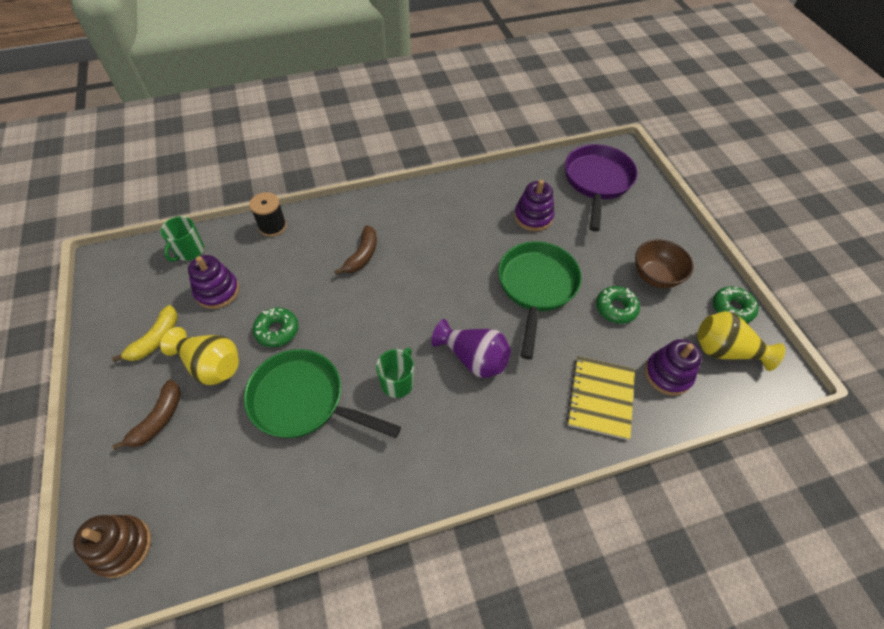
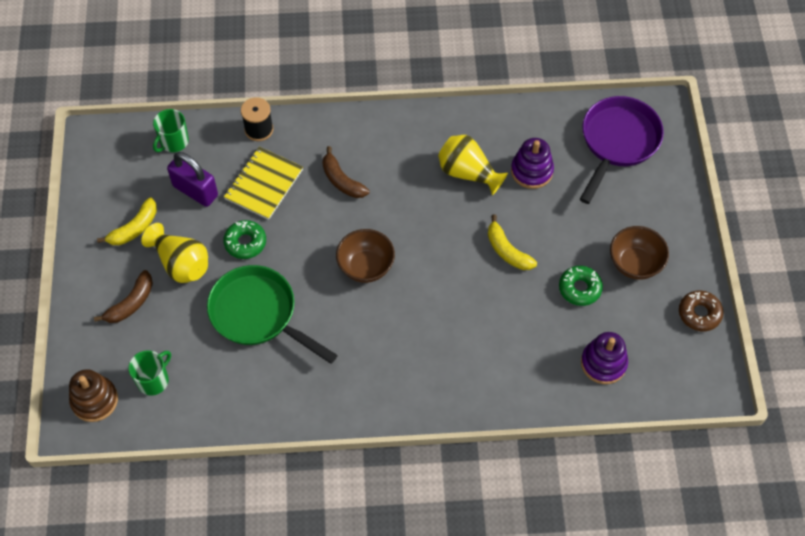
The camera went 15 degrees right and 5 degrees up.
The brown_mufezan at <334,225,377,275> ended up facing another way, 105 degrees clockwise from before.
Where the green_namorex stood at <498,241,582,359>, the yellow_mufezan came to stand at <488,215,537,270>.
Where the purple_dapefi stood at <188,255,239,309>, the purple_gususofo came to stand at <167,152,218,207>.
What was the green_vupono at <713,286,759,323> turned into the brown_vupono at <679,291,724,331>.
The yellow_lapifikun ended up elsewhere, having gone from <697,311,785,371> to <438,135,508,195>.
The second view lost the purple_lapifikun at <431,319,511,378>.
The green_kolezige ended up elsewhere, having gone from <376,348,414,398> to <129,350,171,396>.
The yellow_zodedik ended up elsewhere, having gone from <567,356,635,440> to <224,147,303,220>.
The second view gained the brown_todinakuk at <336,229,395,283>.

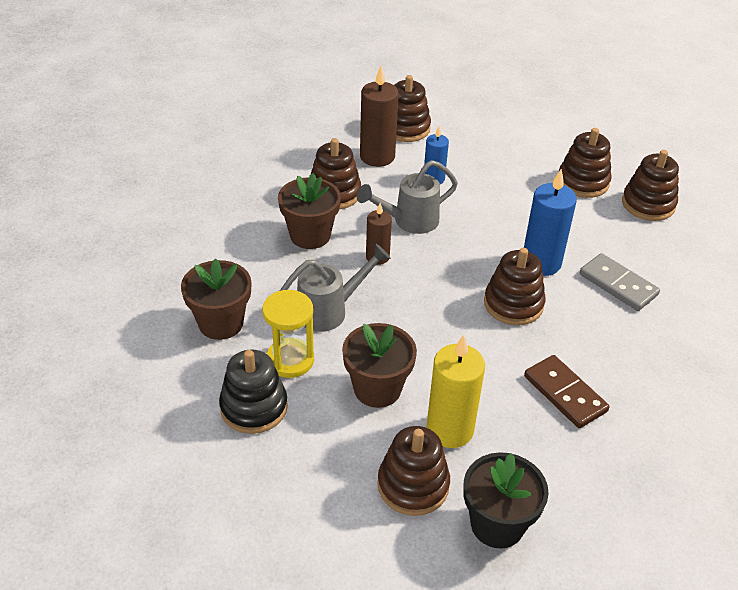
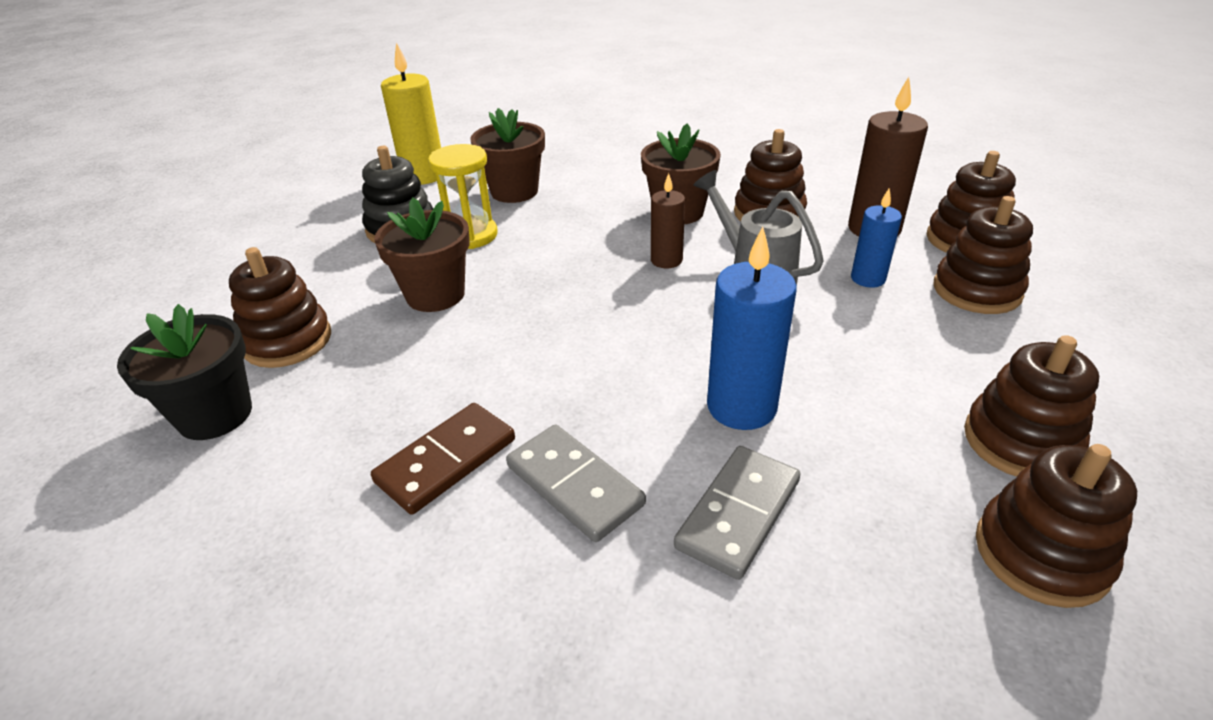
The camera went 80 degrees right and 5 degrees down.
The second view lost the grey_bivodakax at <280,244,391,332>.
The brown_dapefi ended up elsewhere, having gone from <484,248,546,325> to <934,196,1033,314>.
The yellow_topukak ended up elsewhere, having gone from <426,334,485,448> to <381,42,441,185>.
The second view gained the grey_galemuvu at <506,425,646,542>.

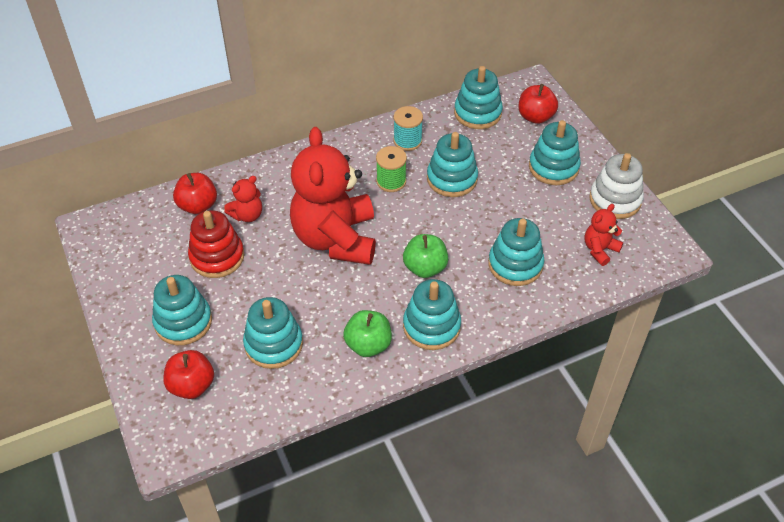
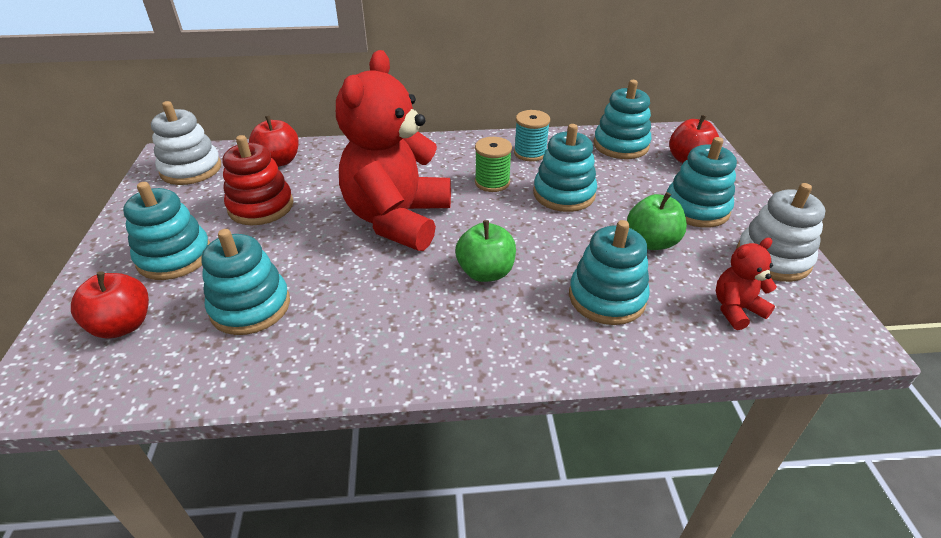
The camera went 20 degrees right and 10 degrees down.
The second view lost the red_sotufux at <224,176,262,222>.
The second view lost the turquoise_dapefi at <403,279,461,350>.
The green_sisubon ended up elsewhere, having gone from <343,310,392,357> to <627,192,687,250>.
The second view gained the white_dapefi at <151,101,221,185>.

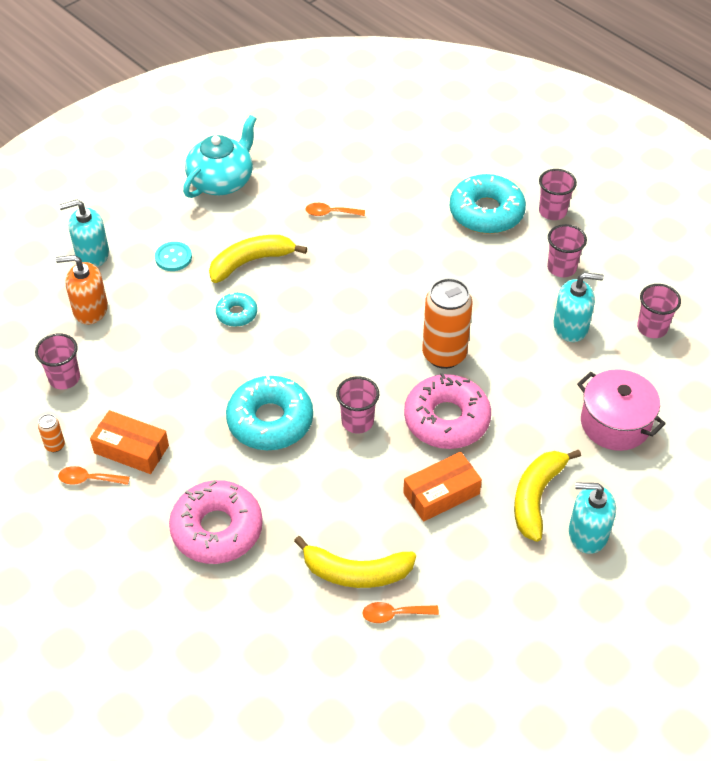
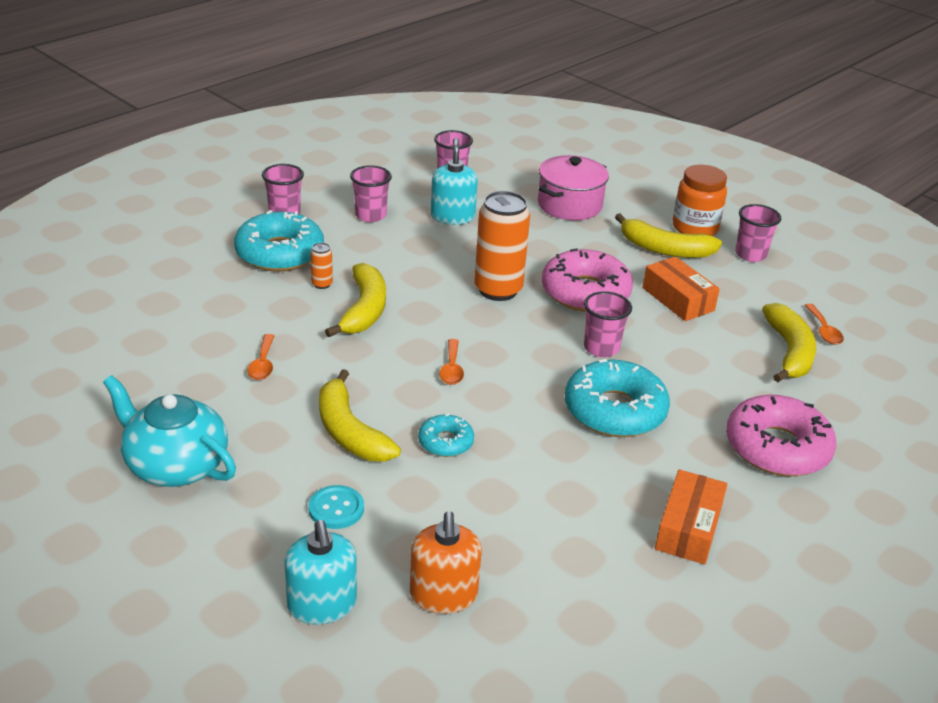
The camera went 95 degrees left and 15 degrees down.
The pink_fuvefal ended up elsewhere, having gone from <35,333,80,389> to <735,204,781,262>.
The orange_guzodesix ended up elsewhere, having gone from <38,414,65,452> to <310,243,333,289>.
The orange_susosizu ended up elsewhere, having gone from <58,466,130,485> to <439,339,464,385>.
Where the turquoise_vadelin stood at <569,483,616,554>, the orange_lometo came to stand at <673,165,727,236>.
The second view gained the yellow_mufezan at <325,263,386,337>.

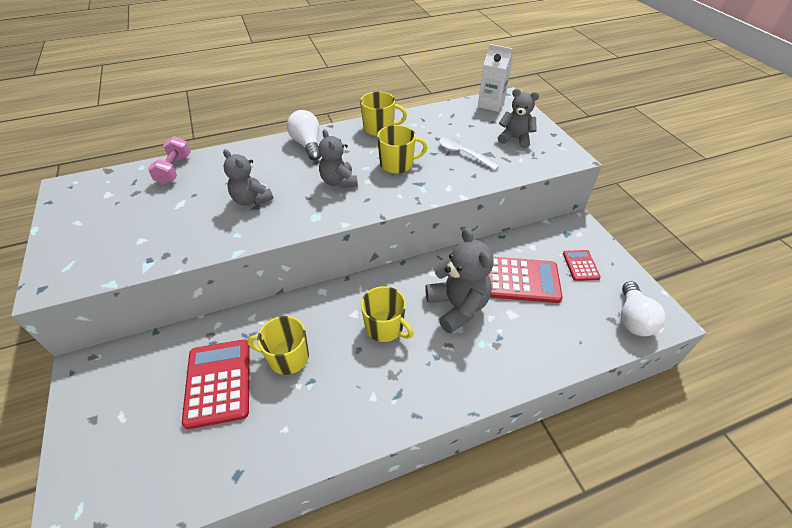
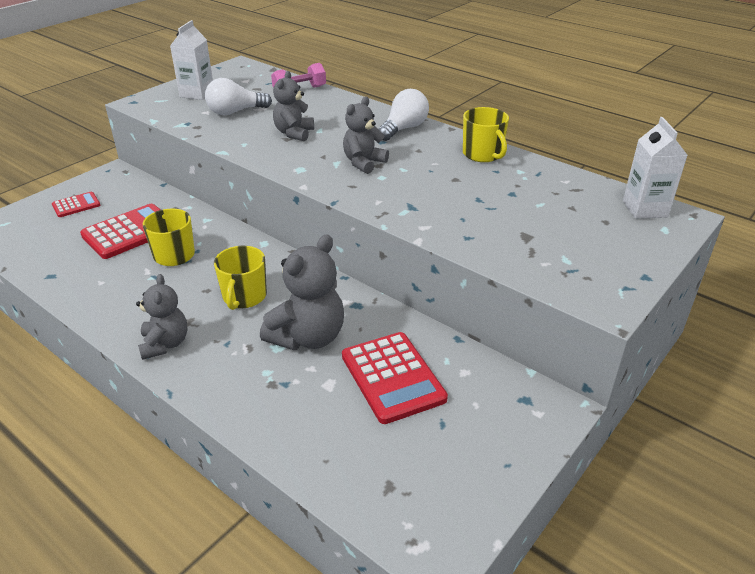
The camera went 60 degrees right and 10 degrees down.
The grey_sotufux ended up elsewhere, having gone from <498,89,539,148> to <136,274,187,360>.
The second view lost the yellow_kolezige at <377,125,428,174>.
The second view lost the white_susosizu at <439,137,499,170>.
The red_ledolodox ended up elsewhere, having gone from <563,250,601,281> to <52,192,100,217>.
The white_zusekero ended up elsewhere, having gone from <621,281,665,336> to <205,78,272,115>.
The second view gained the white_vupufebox at <170,20,213,100>.

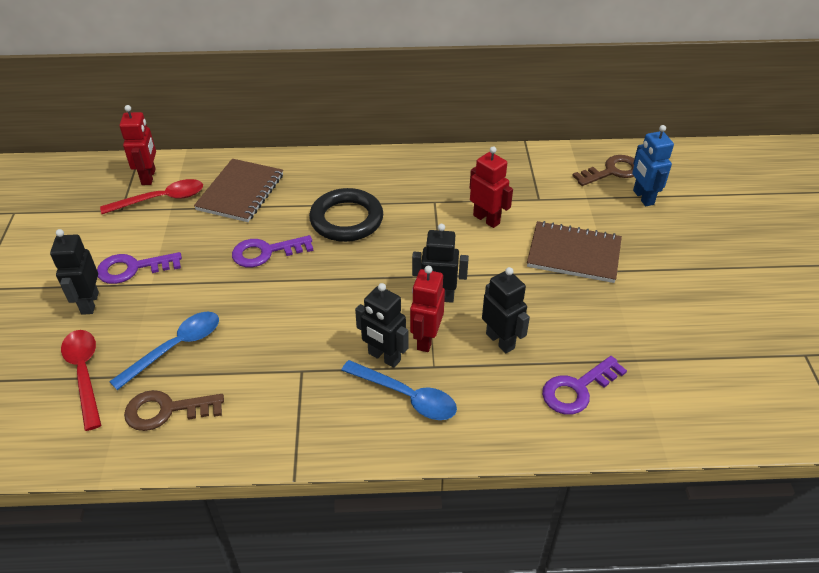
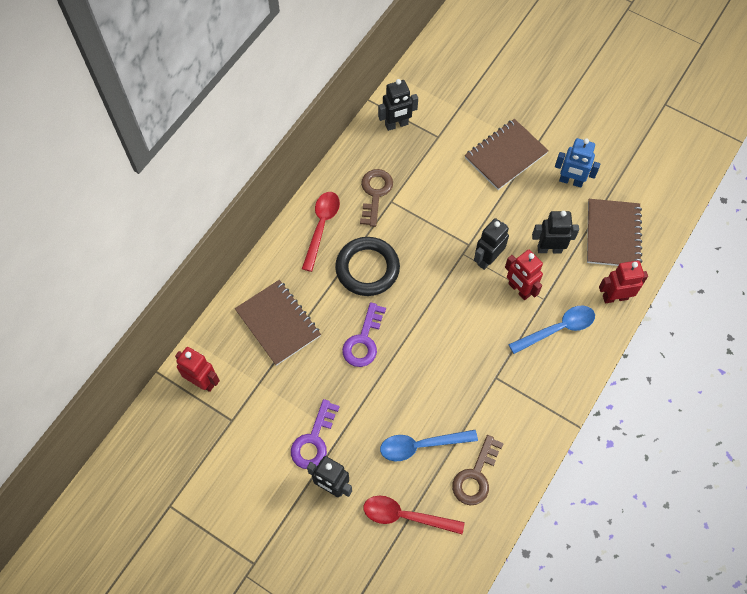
The camera went 55 degrees left and 20 degrees up.
The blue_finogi ended up elsewhere, having gone from <632,125,674,206> to <555,138,600,187>.
The red_finogi ended up elsewhere, having gone from <470,146,513,228> to <599,260,648,303>.
The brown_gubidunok ended up elsewhere, having gone from <572,155,634,186> to <360,169,393,227>.
The red_susosizu ended up elsewhere, having gone from <100,179,203,214> to <302,192,340,272>.
The black_finogi ended up elsewhere, having gone from <355,283,408,368> to <378,79,418,131>.
The blue_susosizu at <109,312,219,390> ended up facing another way, 90 degrees counterclockwise from before.
Where the purple_gubidunok stood at <542,356,627,415>, the brown_zodedik came to stand at <587,199,642,266>.

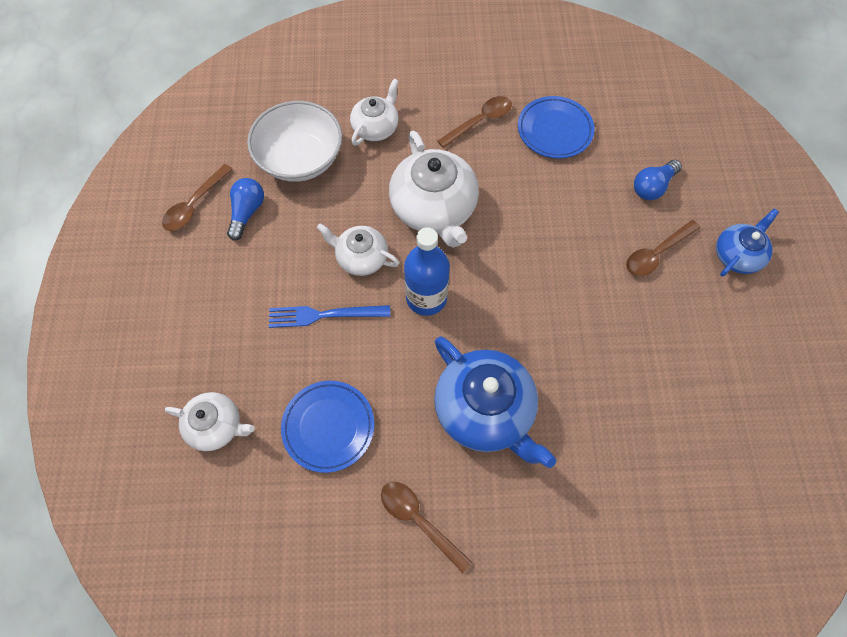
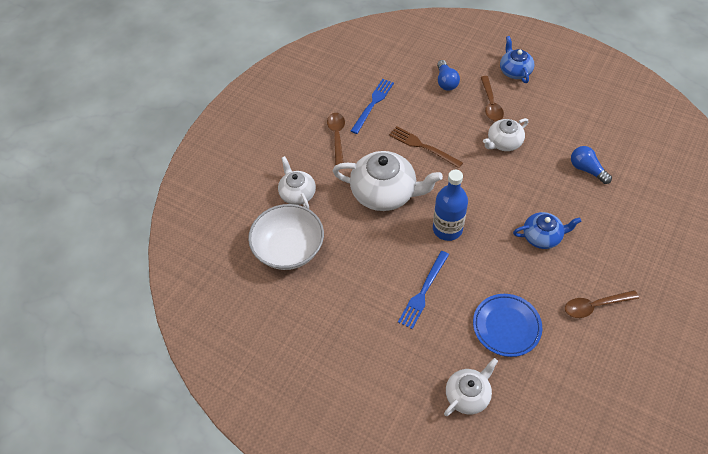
The camera went 55 degrees left and 10 degrees down.
Where the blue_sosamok stood at <518,96,595,158>, the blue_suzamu came to stand at <351,79,394,134>.
The second view lost the brown_susosizu at <162,164,233,231>.
The blue_zusekero ended up elsewhere, having gone from <227,178,264,240> to <571,146,612,184>.
The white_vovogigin ended up elsewhere, having gone from <317,224,399,276> to <483,118,528,151>.
The size of the blue_vovogigin at <434,337,556,468> changed by a factor of 0.58.
The second view gained the brown_suzamu at <389,126,463,168>.

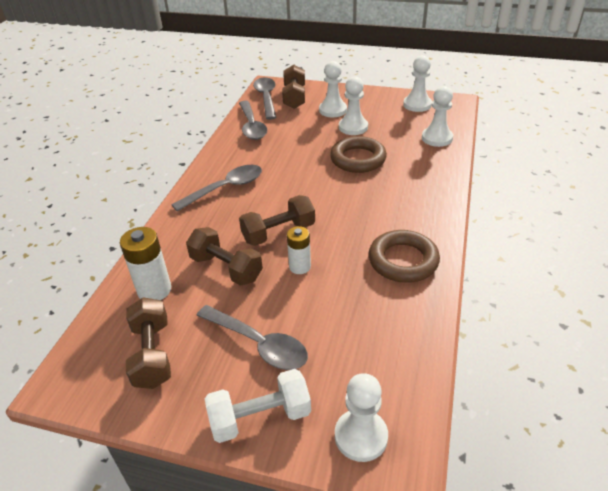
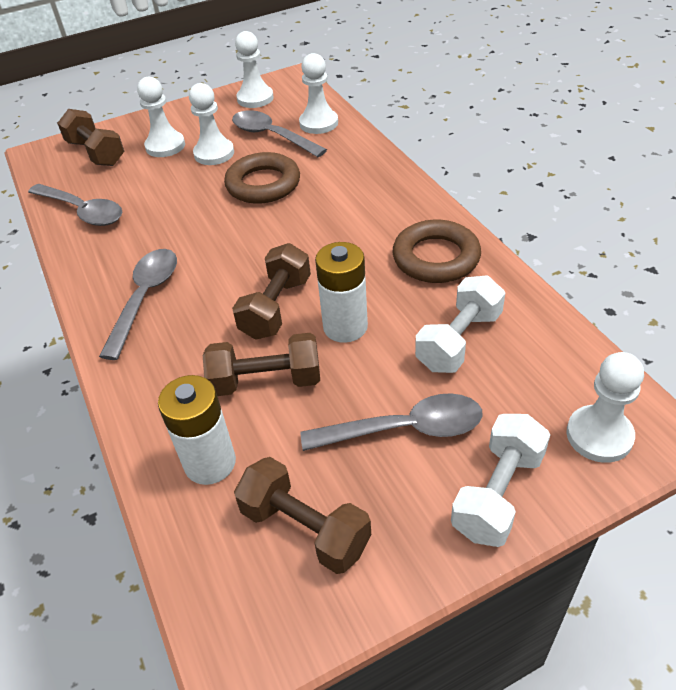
The camera went 40 degrees left and 5 degrees up.
The grey_susosizu ended up elsewhere, having gone from <253,77,276,120> to <232,110,327,157>.
The size of the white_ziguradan at <287,226,311,274> changed by a factor of 1.51.
The second view gained the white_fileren at <415,276,505,373>.

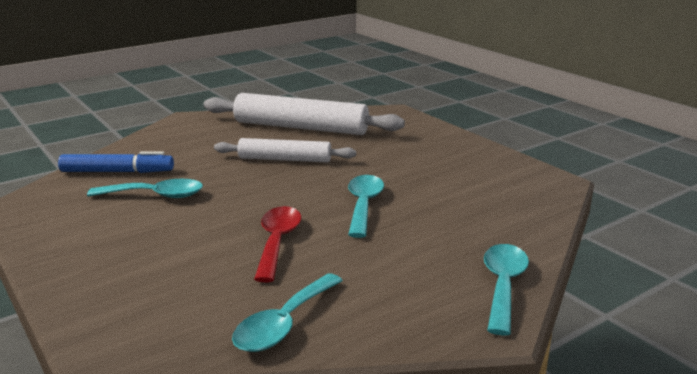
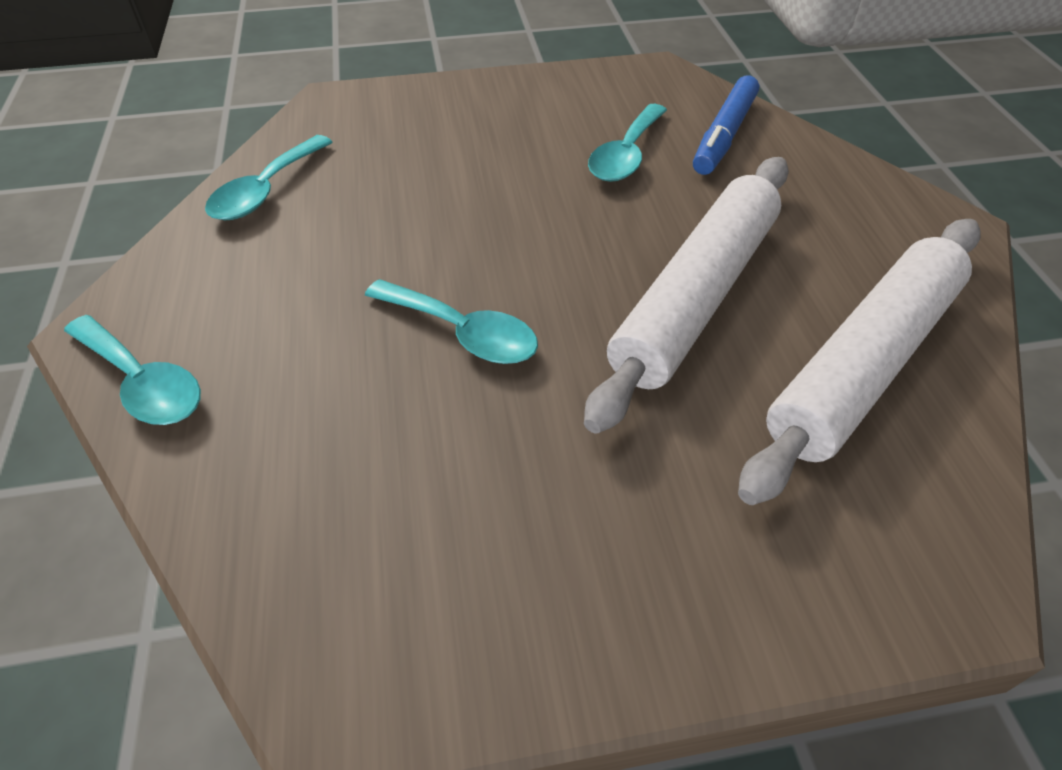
The camera went 115 degrees right and 25 degrees up.
The size of the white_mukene at <214,138,356,163> changed by a factor of 1.64.
The second view lost the red_susosizu at <254,206,301,282>.
The turquoise_susosizu at <232,273,343,352> ended up facing another way, 120 degrees counterclockwise from before.

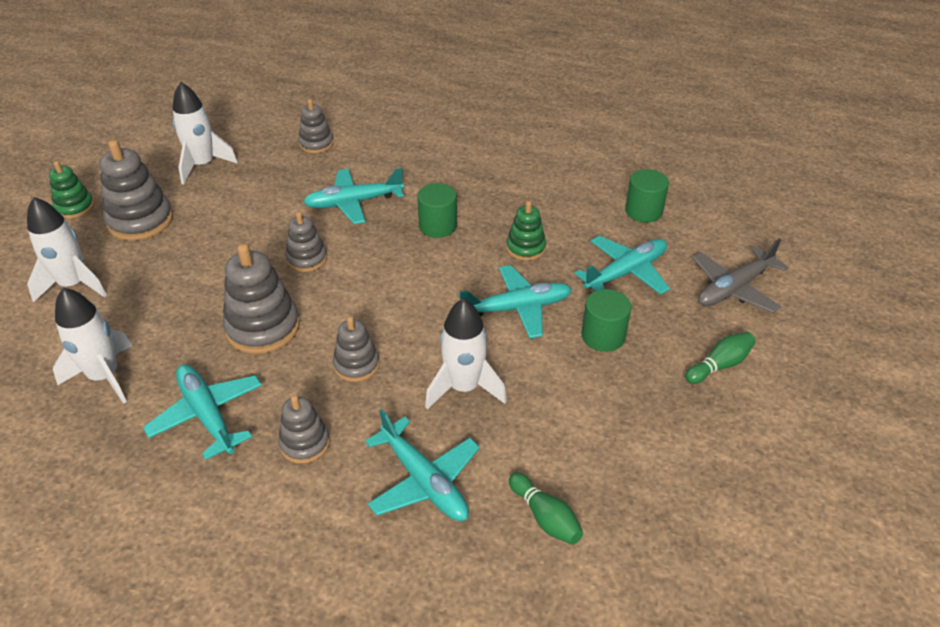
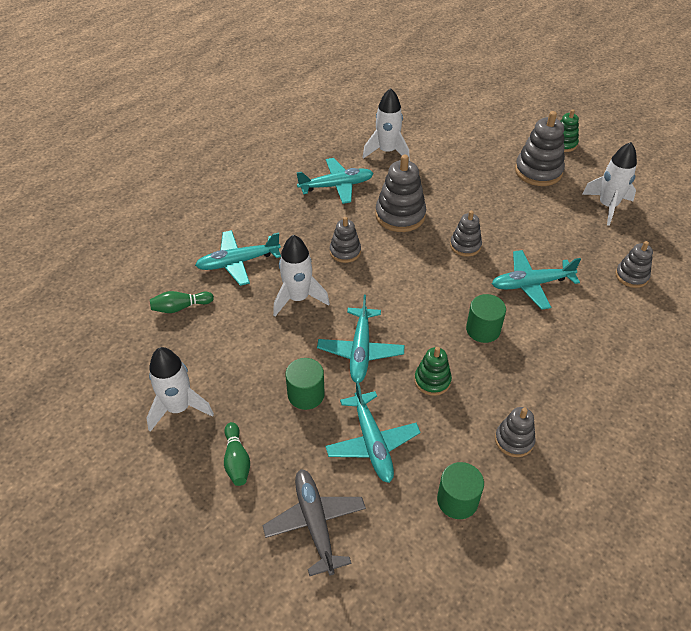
The camera went 110 degrees right and 5 degrees up.
The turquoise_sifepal at <303,168,404,224> ended up facing another way, 105 degrees counterclockwise from before.
The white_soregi ended up elsewhere, having gone from <27,197,107,303> to <146,347,214,432>.
The grey_dapefi ended up elsewhere, having gone from <278,395,330,464> to <495,407,536,457>.

